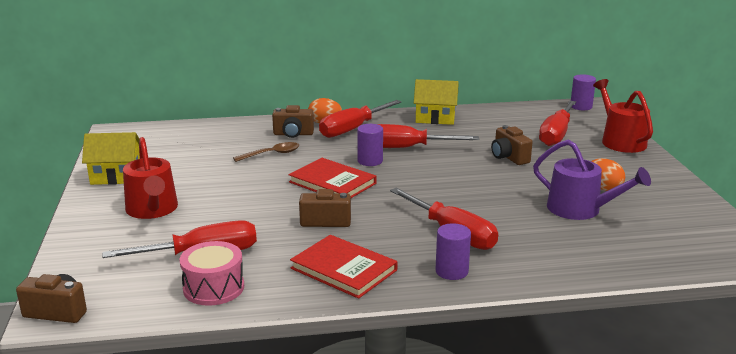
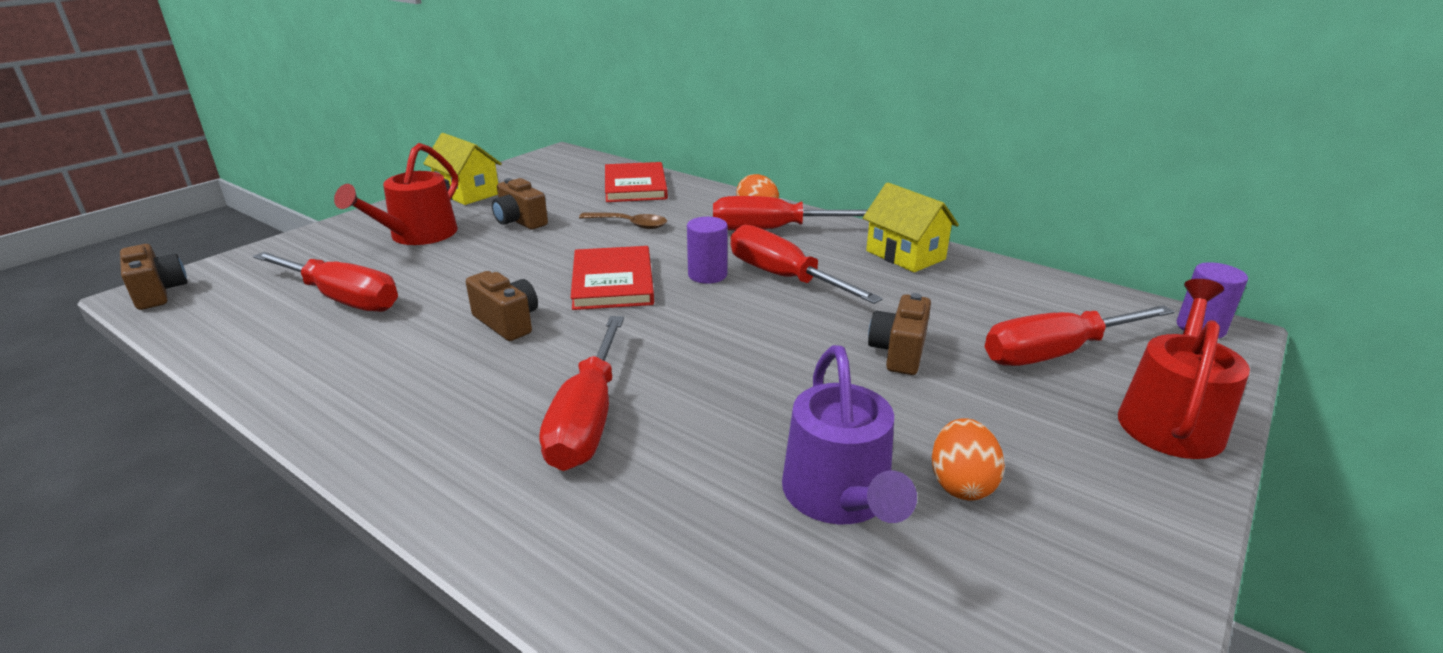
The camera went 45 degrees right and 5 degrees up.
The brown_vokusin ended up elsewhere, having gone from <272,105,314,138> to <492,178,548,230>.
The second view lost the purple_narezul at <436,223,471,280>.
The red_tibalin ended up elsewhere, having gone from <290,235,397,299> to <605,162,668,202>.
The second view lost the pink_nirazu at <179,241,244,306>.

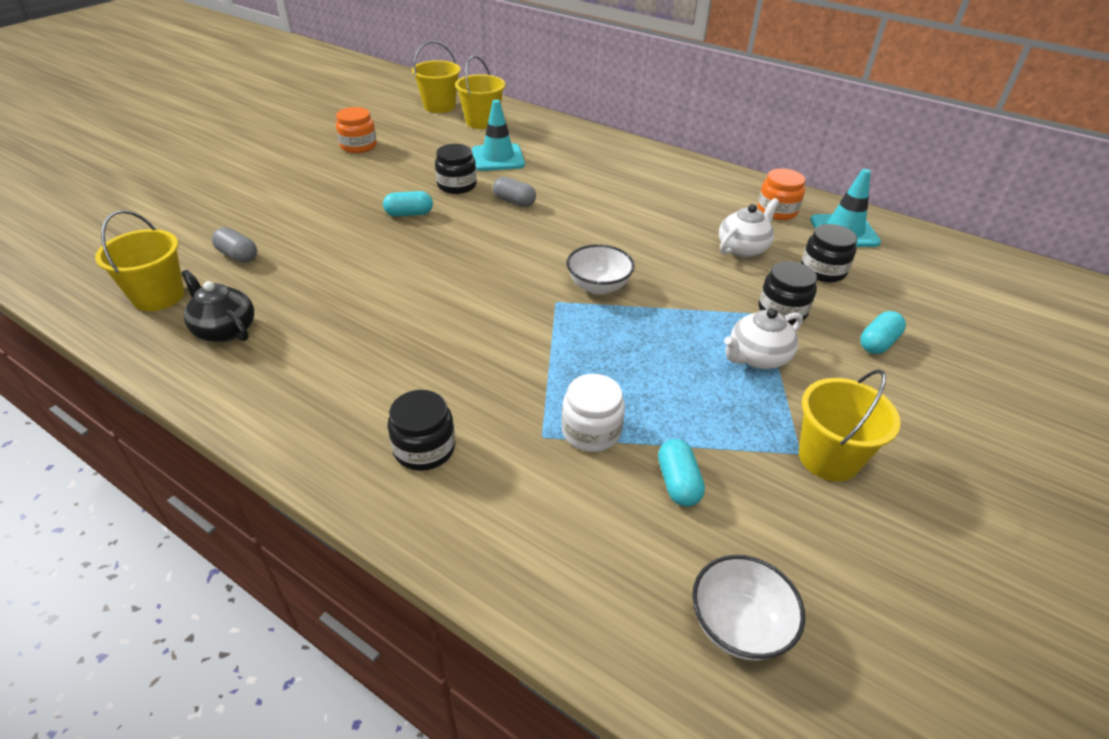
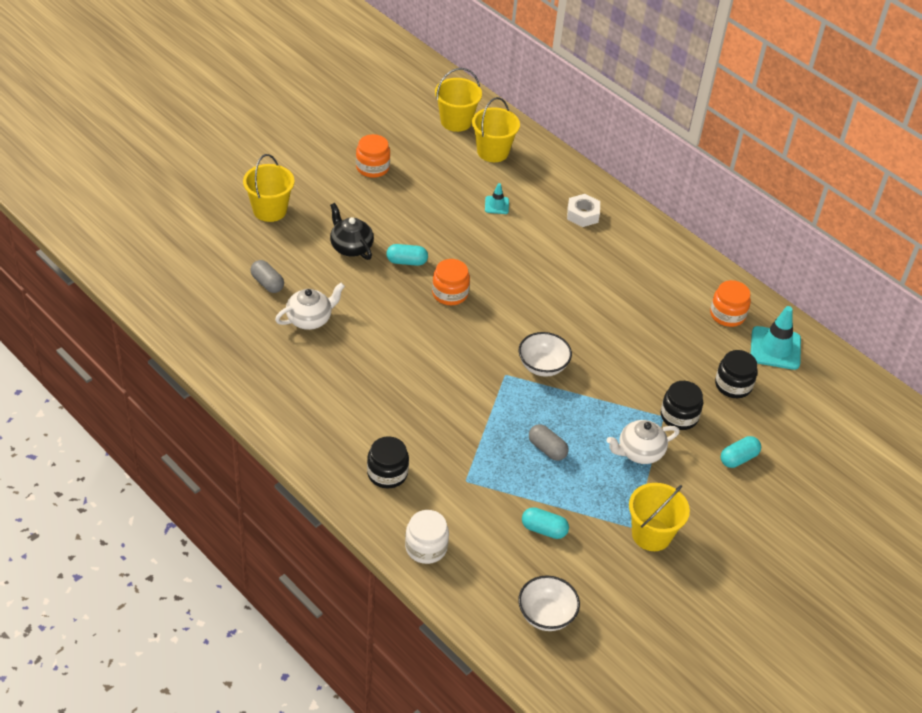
The camera went 10 degrees right and 5 degrees up.
The size of the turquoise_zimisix at <472,100,525,171> changed by a factor of 0.52.
The second view lost the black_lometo at <435,144,477,194>.
The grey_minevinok ended up elsewhere, having gone from <493,177,536,207> to <529,424,568,461>.
The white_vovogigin ended up elsewhere, having gone from <719,198,779,258> to <275,283,345,330>.
The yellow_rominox ended up elsewhere, having gone from <95,210,184,311> to <243,154,295,222>.
The black_vovogigin ended up elsewhere, having gone from <181,270,254,342> to <330,203,374,260>.
The white_lometo ended up elsewhere, having gone from <562,374,625,452> to <405,510,449,564>.
The turquoise_minevinok at <658,439,705,507> ended up facing another way, 75 degrees counterclockwise from before.
The second view gained the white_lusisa at <567,194,600,227>.
The second view gained the orange_lometo at <432,259,470,305>.

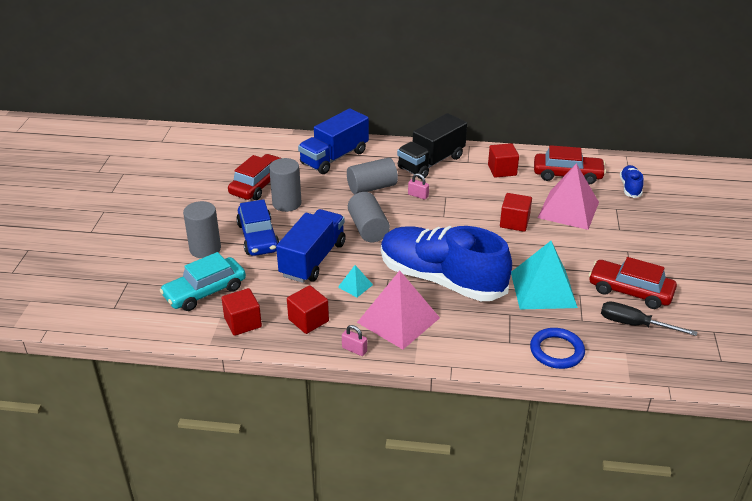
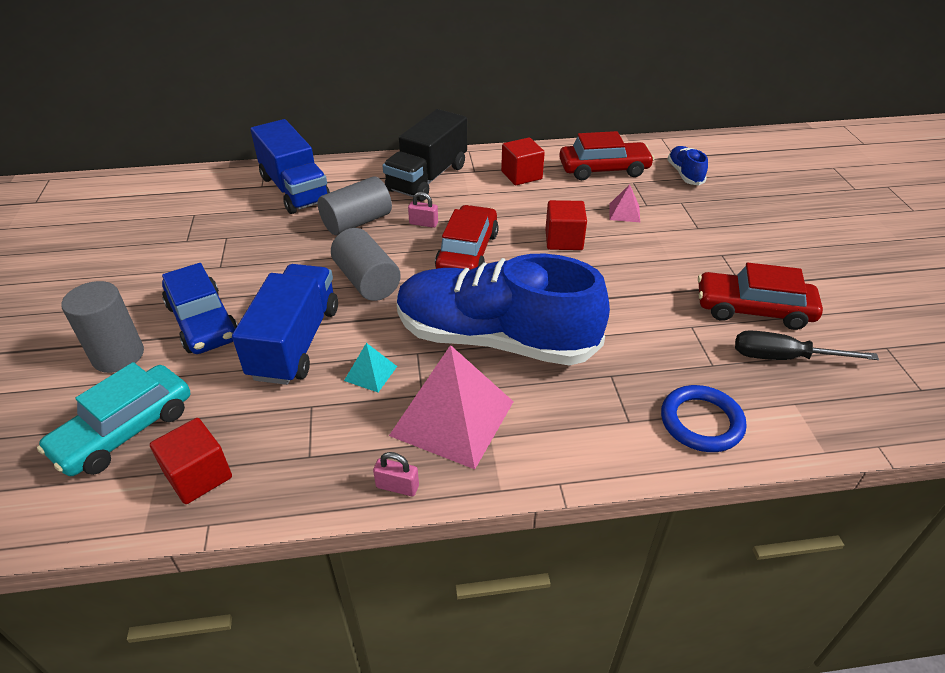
The camera went 15 degrees left and 5 degrees up.
The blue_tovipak at <298,108,369,174> ended up facing another way, 60 degrees counterclockwise from before.
The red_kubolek ended up elsewhere, having gone from <228,154,281,200> to <435,205,499,270>.
The second view lost the grey_narezul at <269,158,302,212>.
The size of the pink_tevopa at <538,163,599,230> changed by a factor of 0.45.
The second view lost the turquoise_tevopa at <511,241,578,310>.
The second view lost the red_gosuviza at <287,285,329,334>.

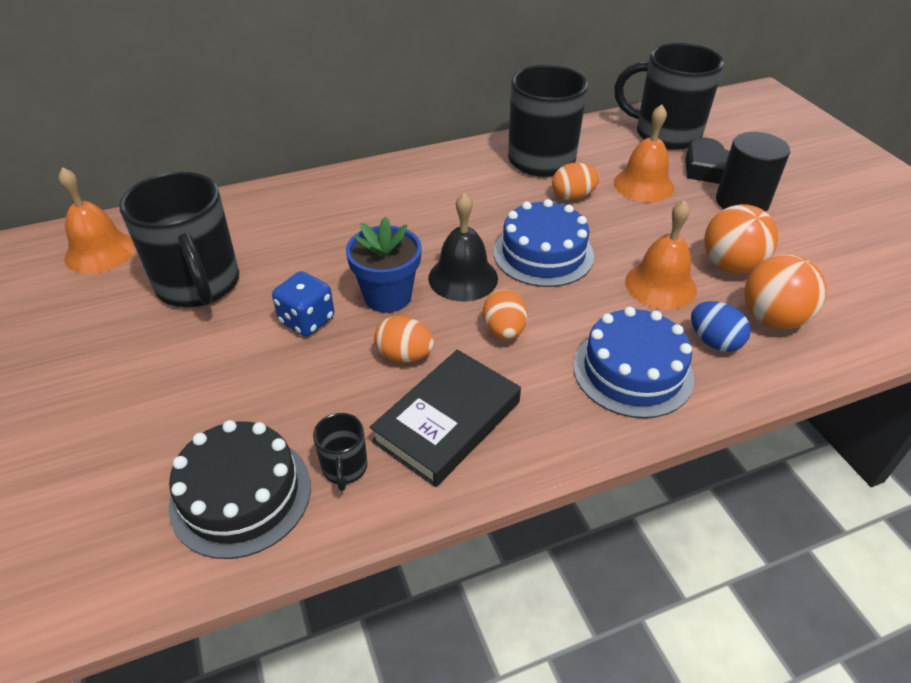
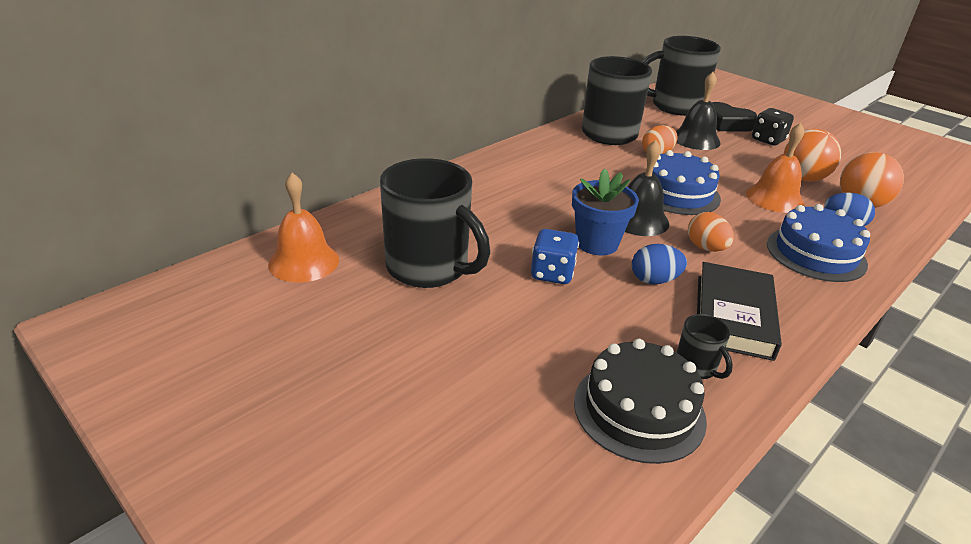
The camera went 25 degrees left and 10 degrees down.
What was the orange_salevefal at <614,104,674,202> turned into the black_salevefal at <676,72,721,150>.
Where the black_narezul stood at <716,132,790,212>, the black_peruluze came to stand at <752,108,794,146>.
What was the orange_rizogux at <374,316,434,362> turned into the blue_rizogux at <632,244,687,284>.

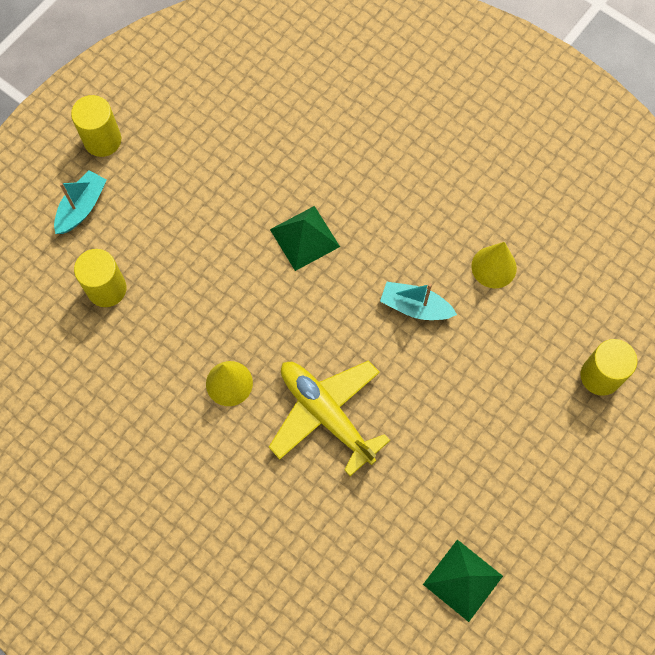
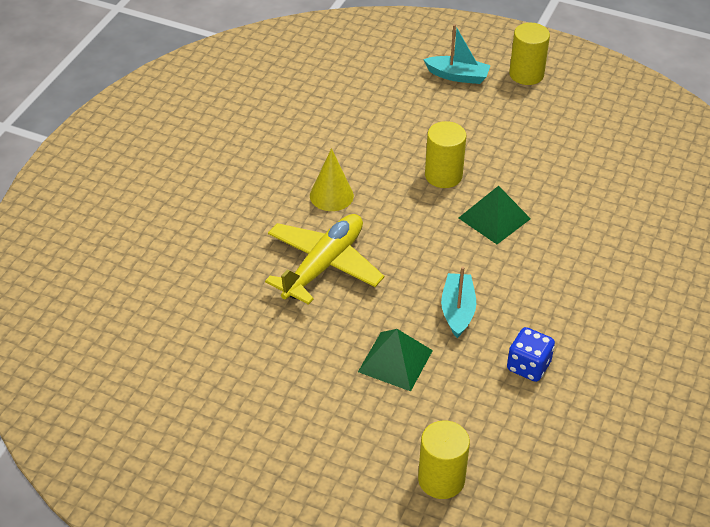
The camera went 75 degrees right and 25 degrees down.
Where the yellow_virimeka stood at <471,242,517,288>, the blue_peruluze came to stand at <507,327,555,382>.
The yellow_narezul ended up elsewhere, having gone from <74,249,127,307> to <425,121,466,188>.
The green_tevopa ended up elsewhere, having gone from <423,540,503,622> to <358,329,433,391>.

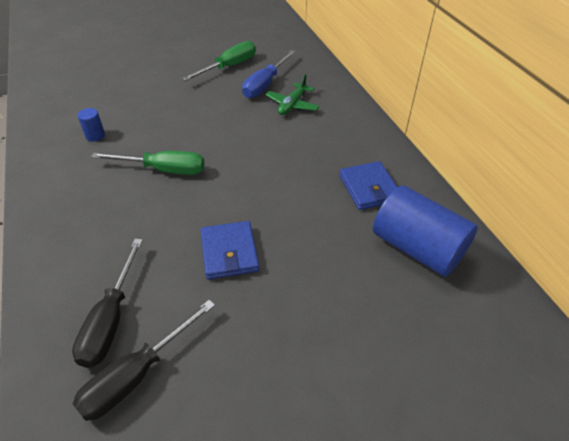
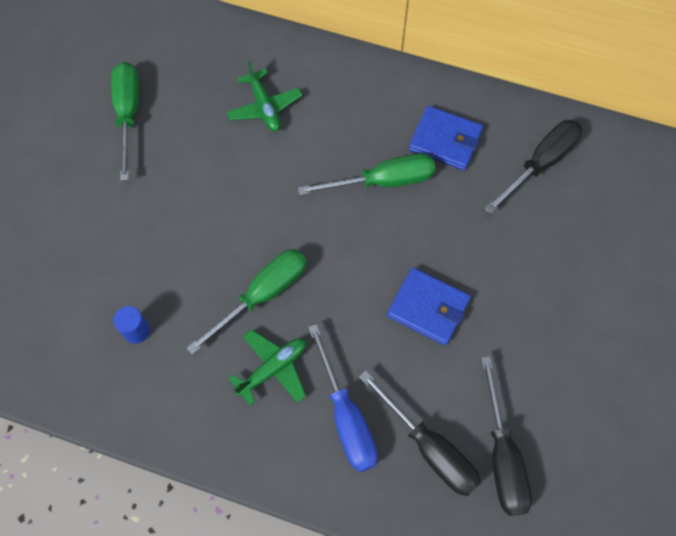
The camera went 50 degrees left and 20 degrees up.
The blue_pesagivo ended up elsewhere, having gone from <242,50,295,98> to <308,324,378,472>.
Where the blue_narezul stood at <373,185,478,277>, the black_pesagivo came to stand at <485,120,582,214>.
The second view gained the green_pesagivo at <298,153,435,195>.
The second view gained the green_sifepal at <228,329,306,406>.

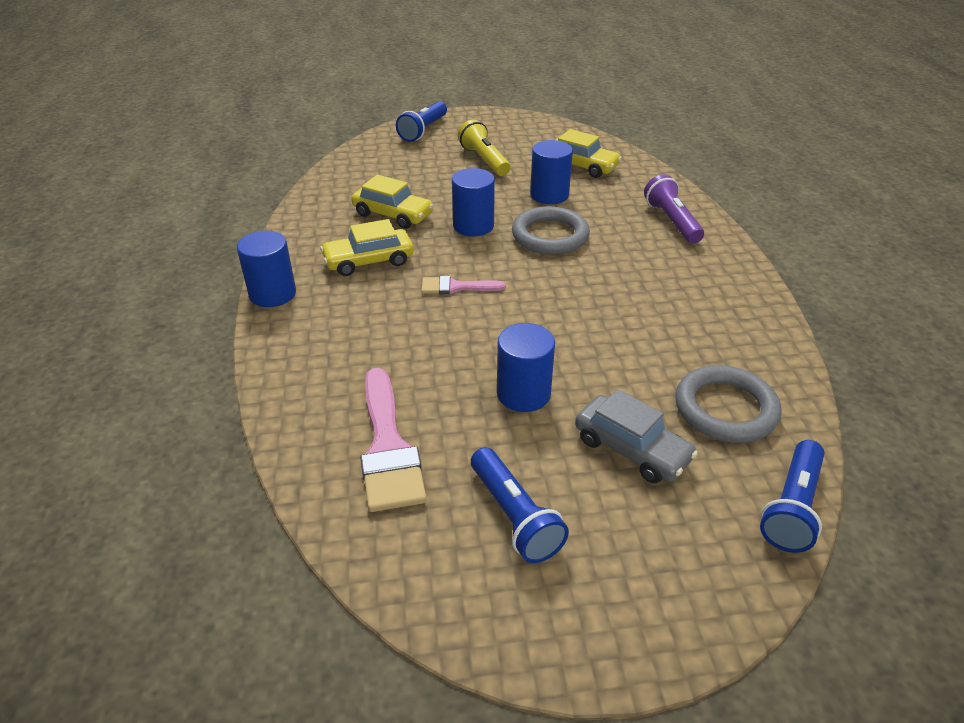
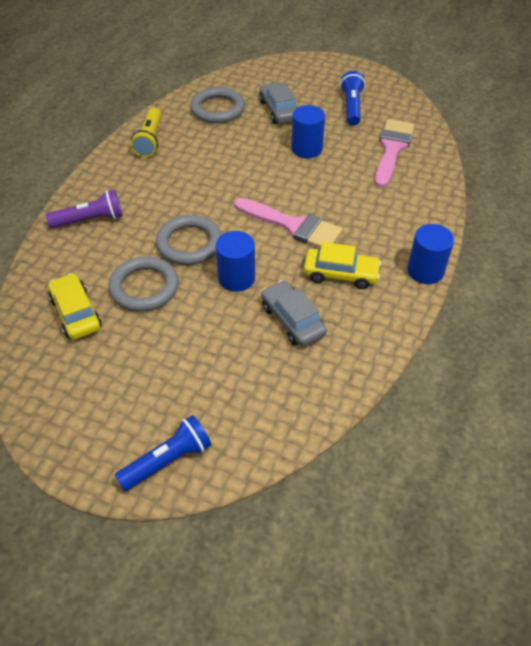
The camera went 150 degrees left and 10 degrees up.
The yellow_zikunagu ended up elsewhere, having gone from <458,119,510,176> to <131,108,161,157>.
Where the blue_narezul stood at <530,140,573,204>, the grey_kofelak came to stand at <108,256,179,312>.
The purple_zikunagu at <644,174,704,244> ended up facing another way, 120 degrees counterclockwise from before.
What was the yellow_kubolek at <351,175,434,229> turned into the grey_kubolek at <261,280,327,347>.
The size of the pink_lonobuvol at <422,276,506,294> changed by a factor of 1.80.
The second view lost the blue_zikunagu at <760,440,824,553>.

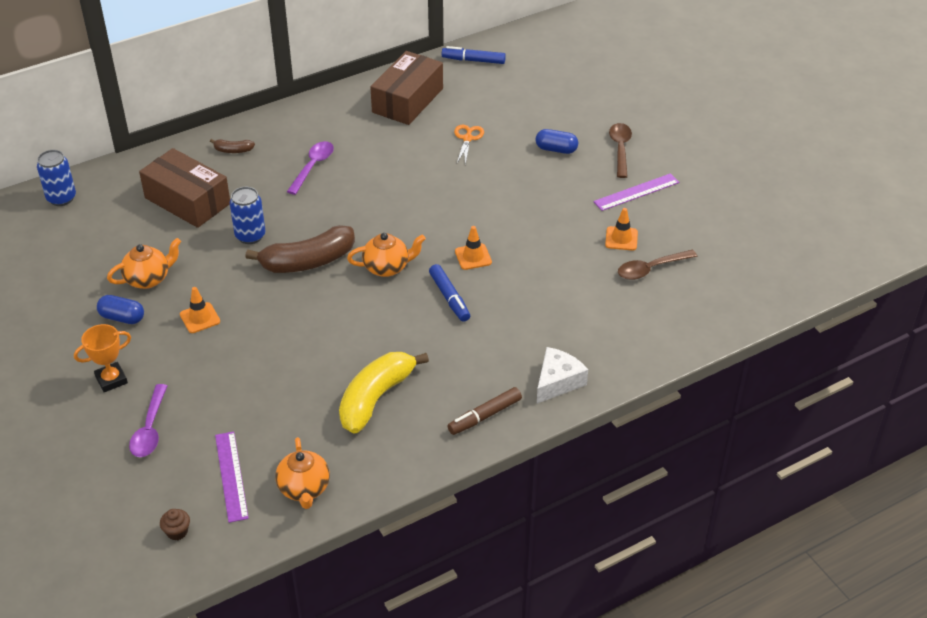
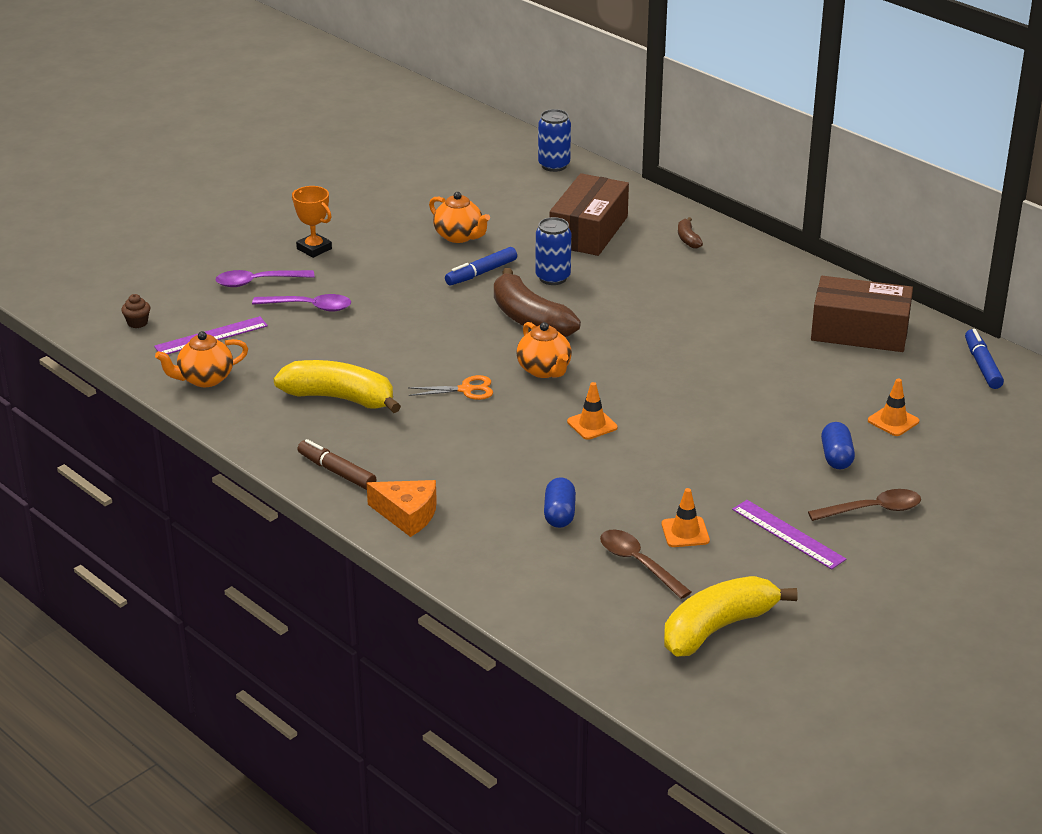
The camera went 75 degrees right and 10 degrees down.
The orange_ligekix ended up elsewhere, having gone from <454,125,484,165> to <409,375,493,400>.
The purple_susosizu ended up elsewhere, having gone from <287,141,334,195> to <252,294,351,312>.
The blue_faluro ended up elsewhere, having gone from <429,264,470,322> to <445,247,517,286>.
The orange_zimisix ended up elsewhere, having gone from <180,287,220,333> to <868,379,919,436>.
The blue_minevinok ended up elsewhere, having gone from <97,295,144,324> to <544,477,576,528>.
What was the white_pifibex at <537,347,588,404> turned into the orange_pifibex at <367,480,437,537>.
The second view gained the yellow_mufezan at <664,576,798,656>.

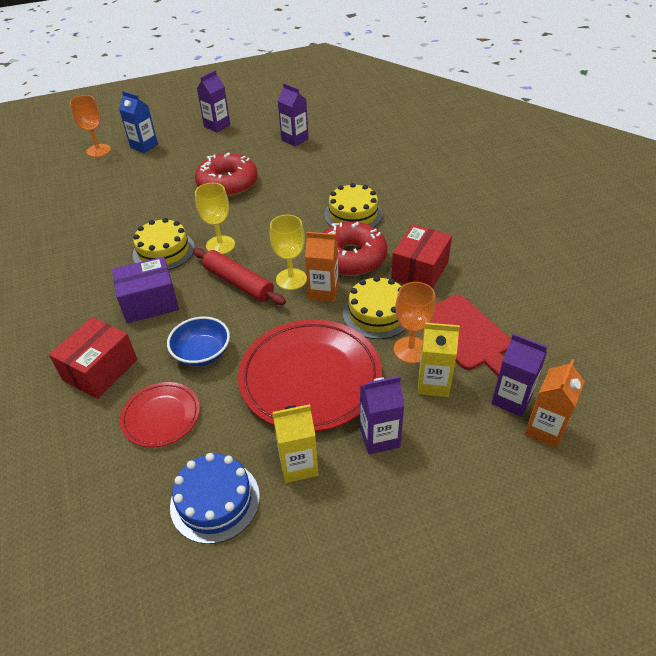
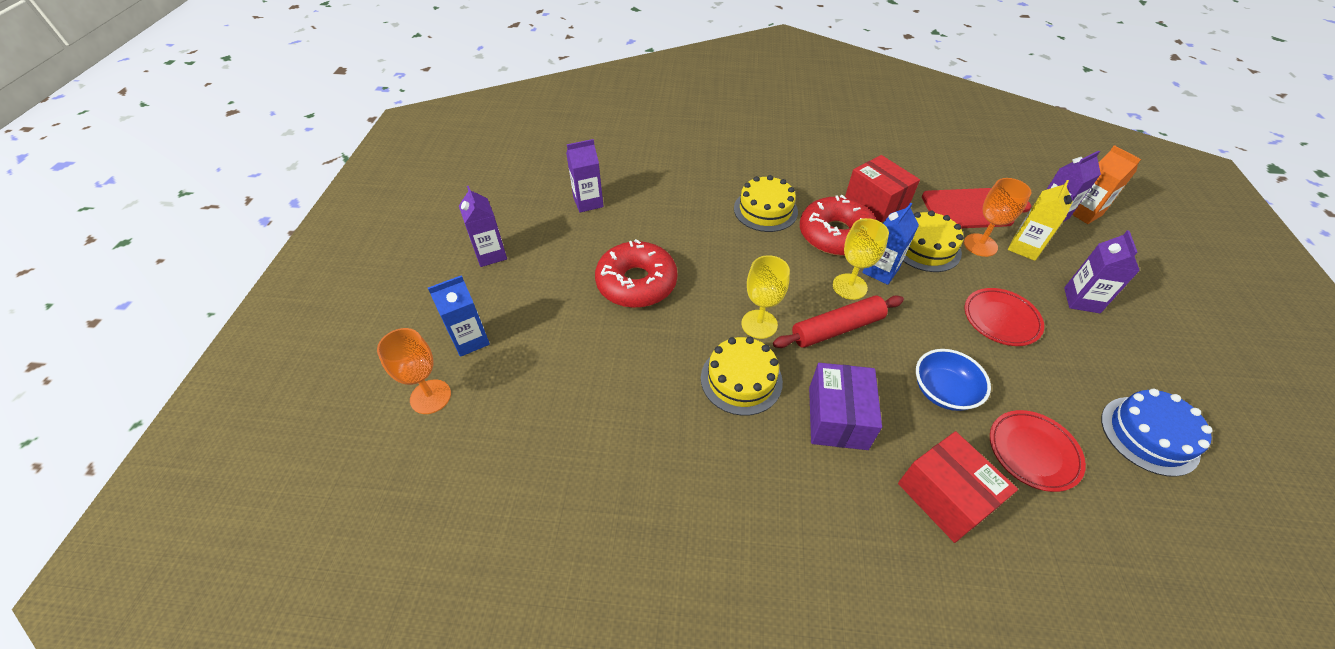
The camera went 65 degrees left and 5 degrees up.
What was the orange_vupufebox at <305,232,339,302> turned into the blue_vupufebox at <862,202,919,285>.
The size of the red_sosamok at <238,319,382,432> changed by a factor of 0.53.
The second view lost the yellow_vupufebox at <272,404,319,483>.

